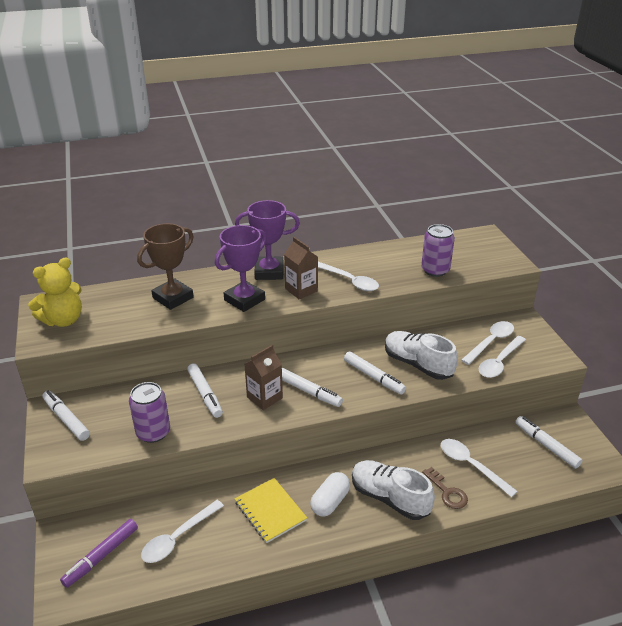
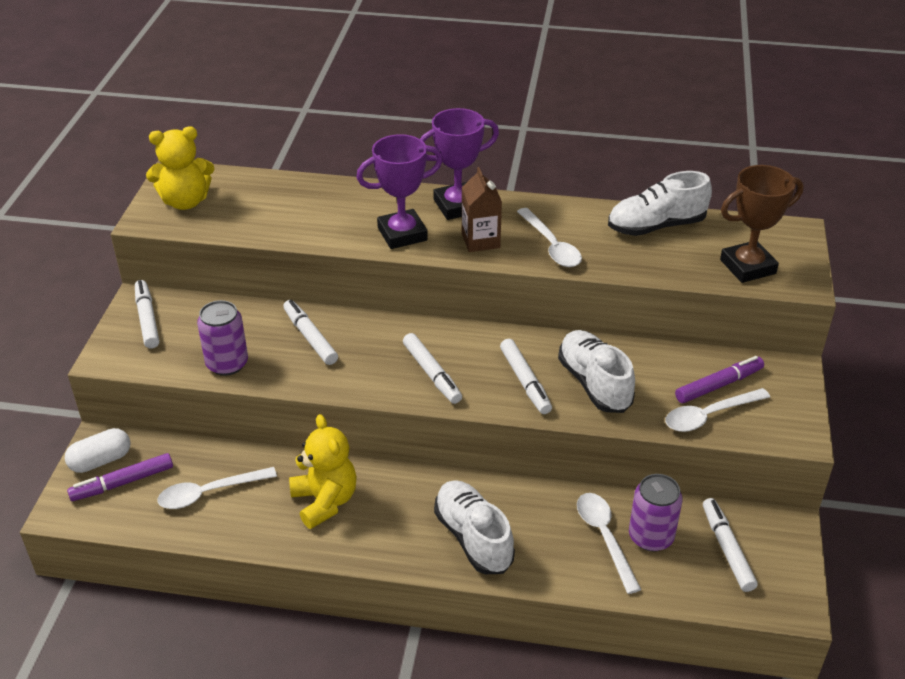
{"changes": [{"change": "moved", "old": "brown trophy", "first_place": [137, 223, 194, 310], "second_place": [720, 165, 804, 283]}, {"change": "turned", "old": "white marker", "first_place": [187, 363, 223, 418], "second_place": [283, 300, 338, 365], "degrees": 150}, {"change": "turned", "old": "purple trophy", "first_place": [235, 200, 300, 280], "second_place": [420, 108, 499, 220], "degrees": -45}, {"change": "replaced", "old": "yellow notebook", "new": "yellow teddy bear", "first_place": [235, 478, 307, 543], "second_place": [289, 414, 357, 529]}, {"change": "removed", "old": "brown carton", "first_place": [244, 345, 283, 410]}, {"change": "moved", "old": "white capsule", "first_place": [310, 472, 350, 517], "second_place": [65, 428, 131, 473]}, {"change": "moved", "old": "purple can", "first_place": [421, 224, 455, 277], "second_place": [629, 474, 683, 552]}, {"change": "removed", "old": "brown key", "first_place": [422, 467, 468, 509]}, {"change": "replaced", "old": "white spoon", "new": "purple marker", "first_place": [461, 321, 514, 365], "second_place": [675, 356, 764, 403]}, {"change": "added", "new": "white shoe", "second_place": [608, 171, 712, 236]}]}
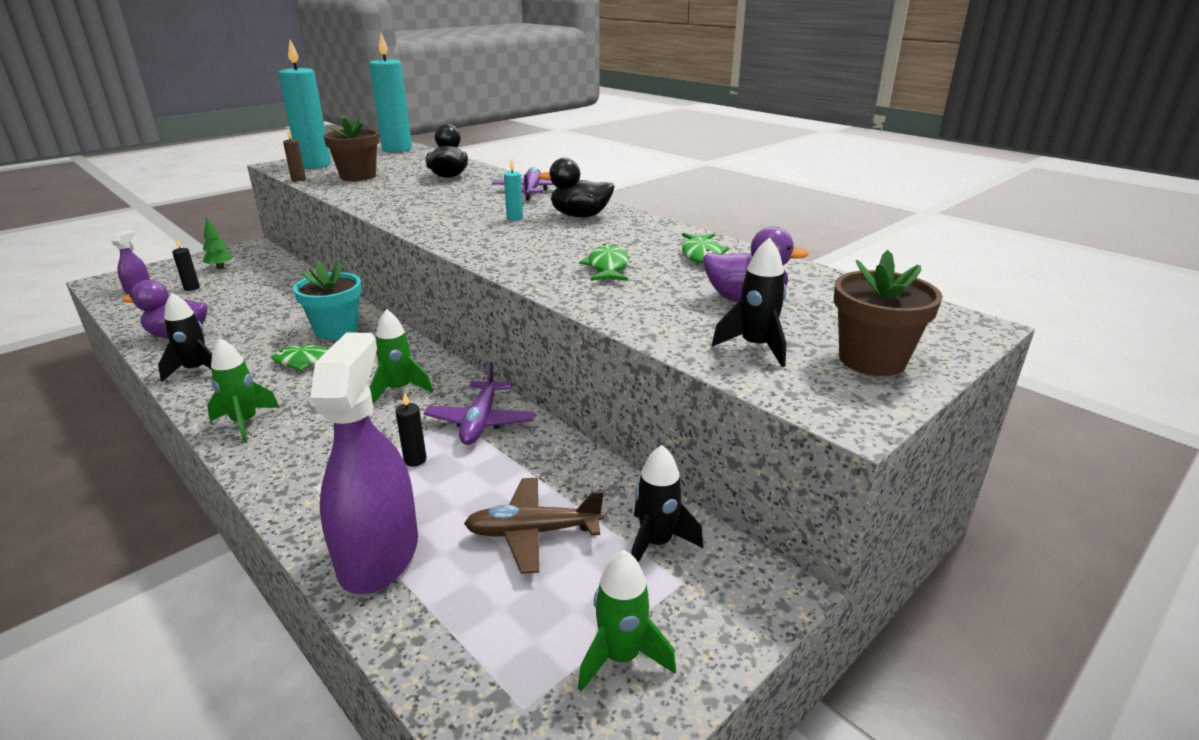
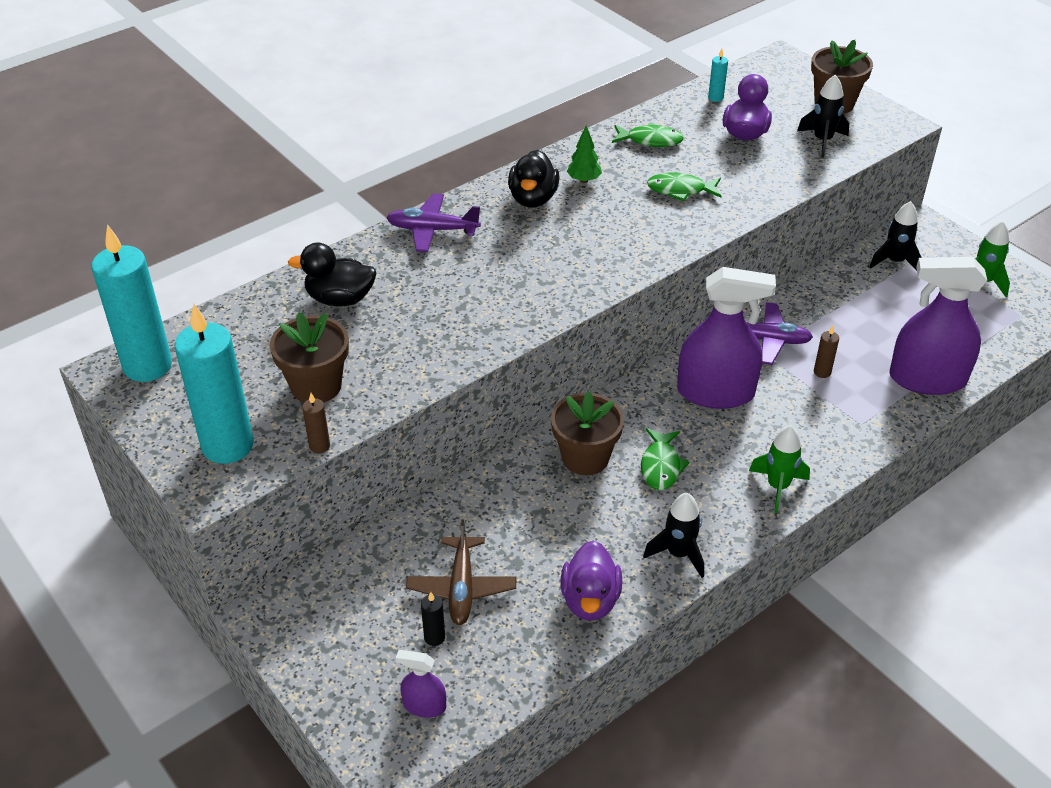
{"changes": [{"change": "moved", "old": "green tree", "first_place": [203, 217, 234, 269], "second_place": [567, 125, 602, 183]}, {"change": "recoloured", "old": "turquoise flower pot", "new": "brown flower pot", "first_place": [293, 261, 362, 340], "second_place": [551, 391, 624, 475]}, {"change": "replaced", "old": "green rocket", "new": "purple spray bottle", "first_place": [370, 309, 433, 404], "second_place": [677, 267, 776, 409]}, {"change": "recoloured", "old": "black candle", "new": "brown candle", "first_place": [396, 392, 427, 466], "second_place": [814, 326, 839, 378]}, {"change": "moved", "old": "brown plane", "first_place": [464, 478, 604, 574], "second_place": [406, 519, 516, 625]}, {"change": "moved", "old": "turquoise candle", "first_place": [504, 159, 523, 221], "second_place": [708, 48, 728, 102]}]}
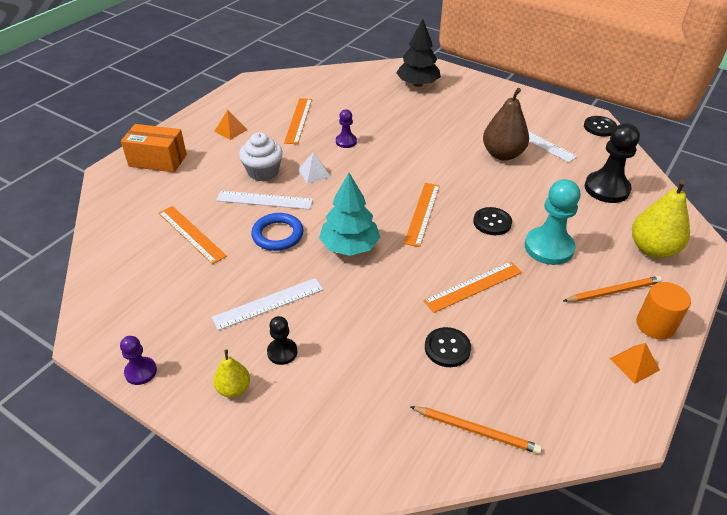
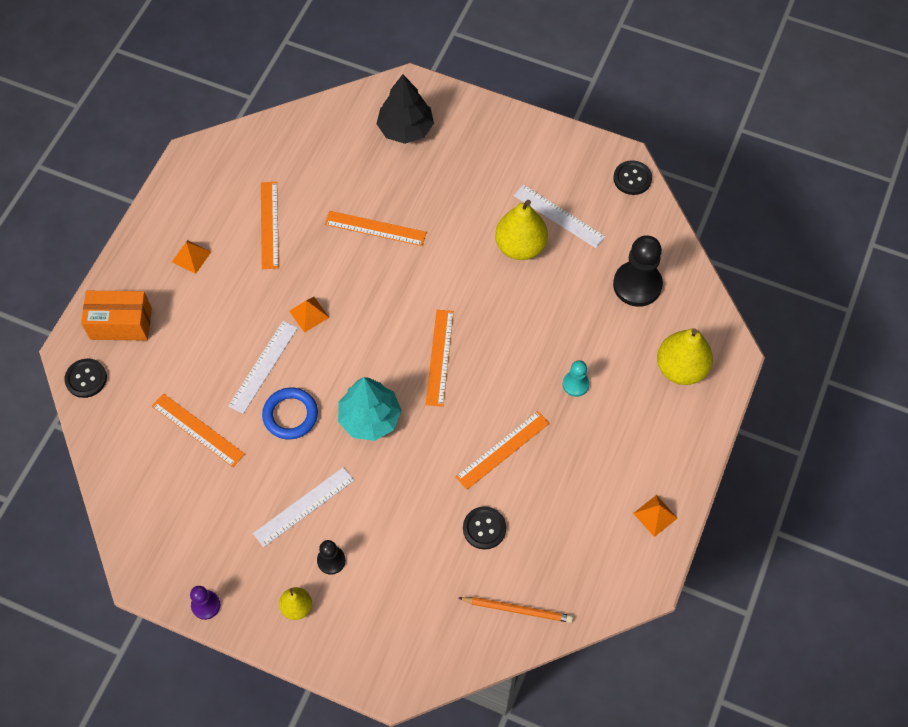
{"changes": [{"change": "turned", "old": "white ruler", "first_place": [216, 191, 313, 209], "second_place": [228, 321, 298, 414], "degrees": -60}, {"change": "removed", "old": "white cupcake", "first_place": [239, 132, 283, 181]}, {"change": "recoloured", "old": "white pyramid", "new": "orange pyramid", "first_place": [298, 152, 331, 184], "second_place": [289, 297, 329, 333]}, {"change": "removed", "old": "purple pawn", "first_place": [336, 109, 357, 148]}, {"change": "moved", "old": "black button", "first_place": [473, 207, 512, 235], "second_place": [64, 359, 107, 398]}, {"change": "recoloured", "old": "brown pear", "new": "yellow pear", "first_place": [483, 88, 529, 161], "second_place": [495, 200, 548, 260]}, {"change": "resized", "old": "turquoise pawn", "first_place": [525, 179, 581, 265], "second_place": [563, 360, 590, 397], "factor": 0.53}, {"change": "removed", "old": "orange pencil", "first_place": [563, 276, 662, 302]}, {"change": "removed", "old": "orange cylinder", "first_place": [636, 282, 691, 340]}, {"change": "added", "new": "orange ruler", "second_place": [325, 211, 427, 246]}]}
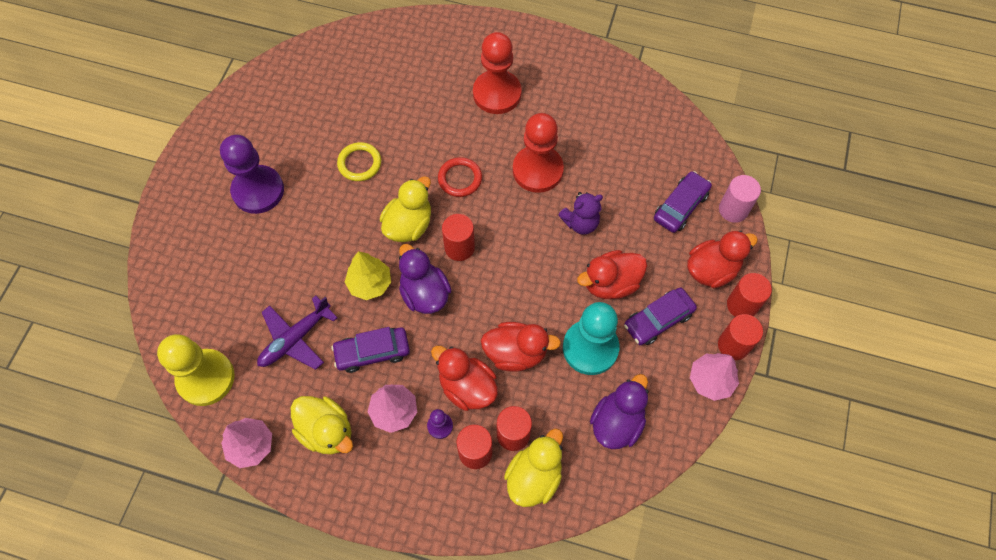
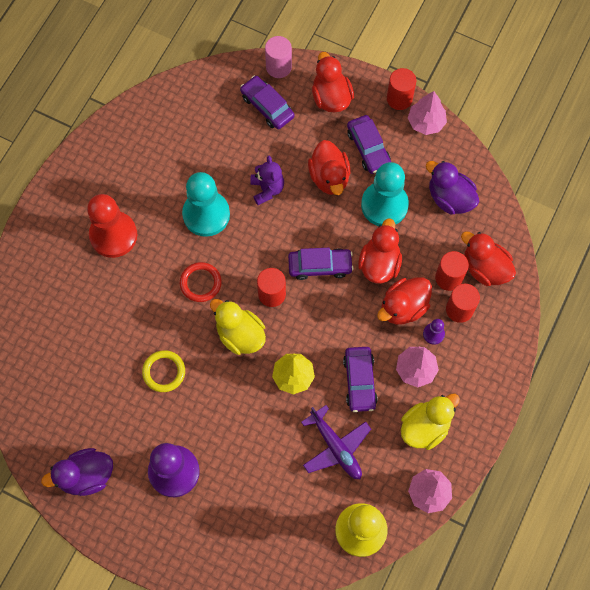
{"changes": [{"change": "moved", "old": "purple duck", "first_place": [399, 244, 451, 314], "second_place": [41, 448, 113, 496]}, {"change": "recoloured", "old": "yellow duck", "new": "red duck", "first_place": [504, 428, 563, 507], "second_place": [461, 231, 516, 286]}, {"change": "recoloured", "old": "red pawn", "new": "turquoise pawn", "first_place": [513, 113, 564, 193], "second_place": [182, 172, 230, 237]}, {"change": "removed", "old": "red cylinder", "first_place": [727, 273, 772, 317]}, {"change": "added", "new": "purple car", "second_place": [288, 248, 354, 280]}]}
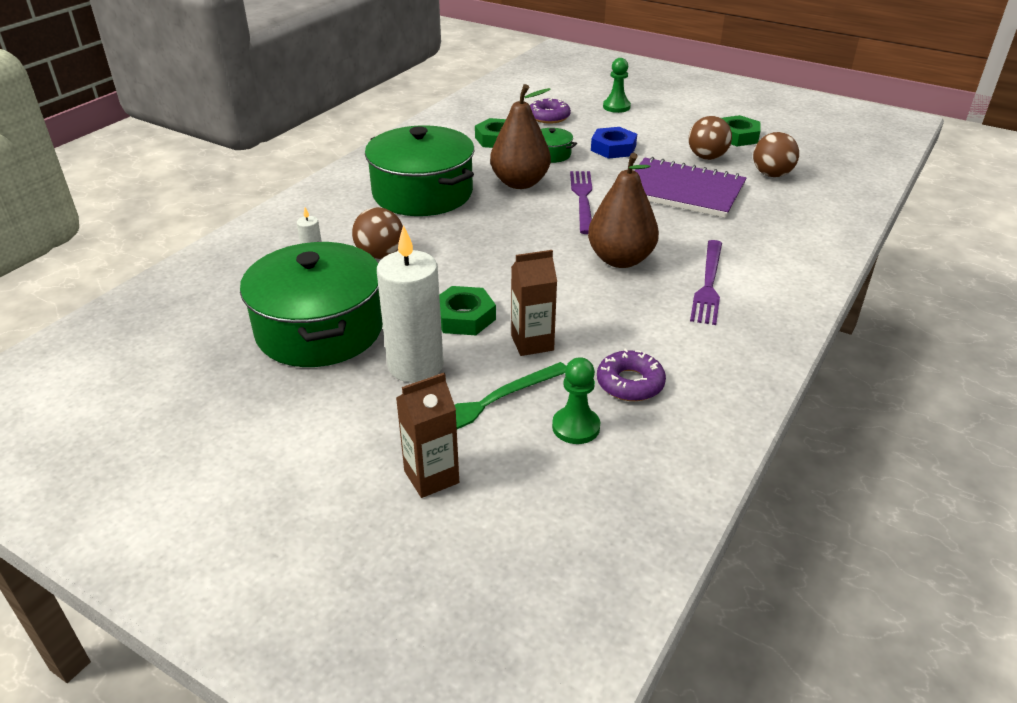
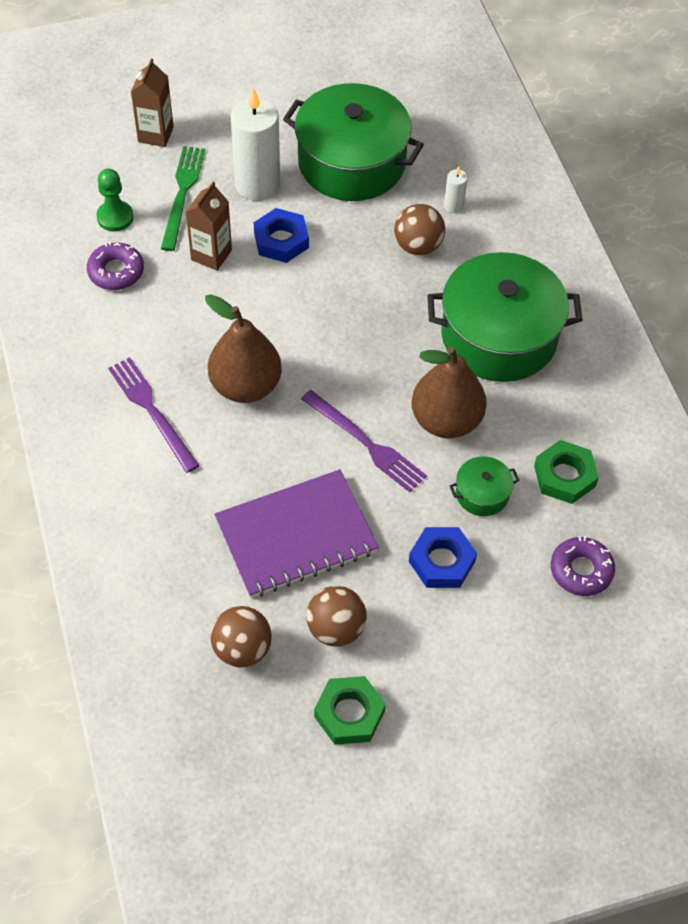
{"changes": [{"change": "recoloured", "old": "green nut", "new": "blue nut", "first_place": [439, 286, 496, 335], "second_place": [254, 208, 309, 263]}, {"change": "removed", "old": "green pawn", "first_place": [603, 58, 631, 113]}]}
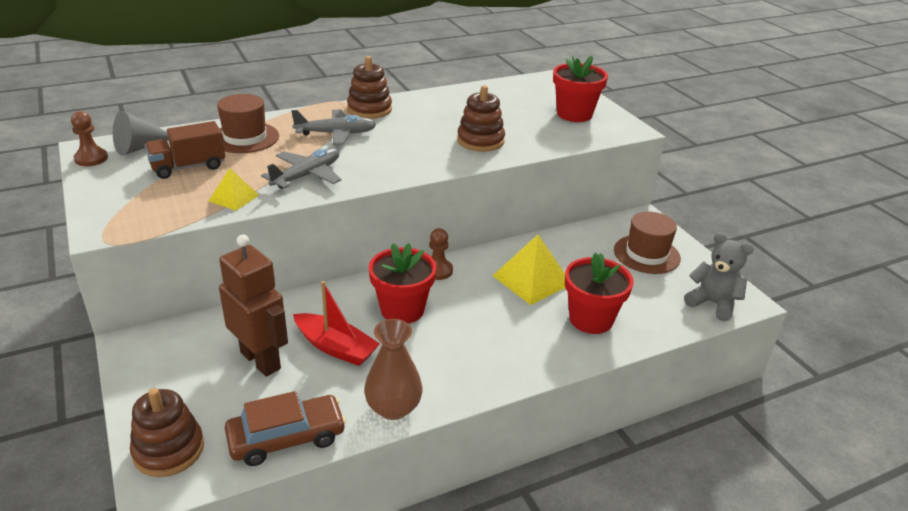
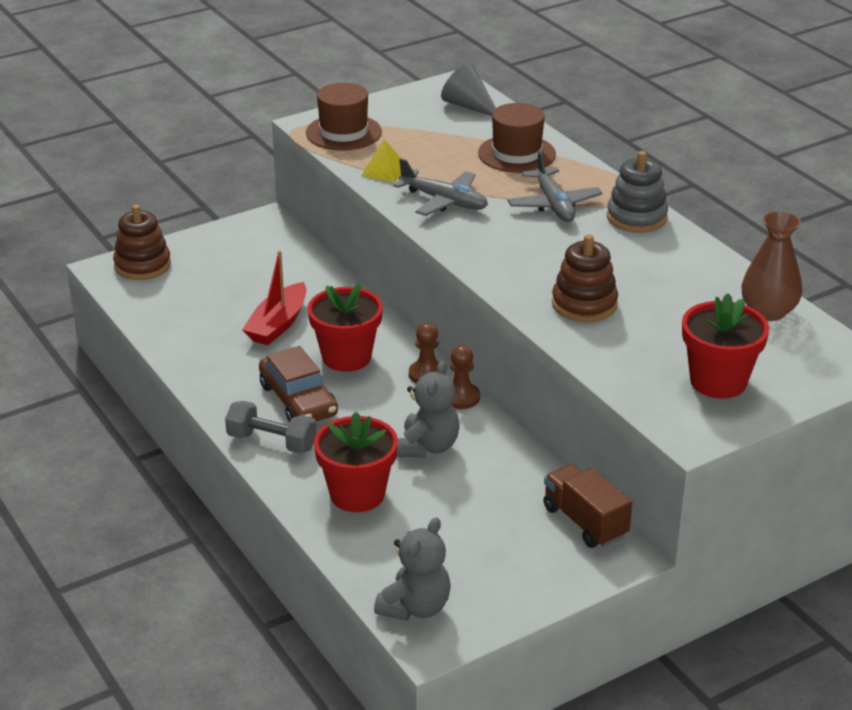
{"changes": [{"change": "moved", "old": "brown pawn", "first_place": [71, 111, 108, 166], "second_place": [450, 345, 480, 409]}, {"change": "moved", "old": "brown truck", "first_place": [145, 121, 225, 179], "second_place": [543, 464, 632, 548]}, {"change": "removed", "old": "brown robot", "first_place": [219, 234, 288, 377]}, {"change": "moved", "old": "brown car", "first_place": [225, 391, 346, 466], "second_place": [259, 346, 338, 423]}, {"change": "recoloured", "old": "brown stacking toy", "new": "grey stacking toy", "first_place": [347, 56, 392, 119], "second_place": [607, 151, 668, 233]}, {"change": "moved", "old": "brown vase", "first_place": [364, 319, 422, 420], "second_place": [741, 211, 802, 321]}, {"change": "replaced", "old": "yellow pyramid", "new": "grey teddy bear", "first_place": [493, 235, 565, 305], "second_place": [396, 361, 460, 458]}, {"change": "moved", "old": "brown hat", "first_place": [614, 211, 681, 274], "second_place": [306, 83, 382, 151]}, {"change": "added", "new": "grey dumbbell", "second_place": [225, 401, 317, 453]}]}
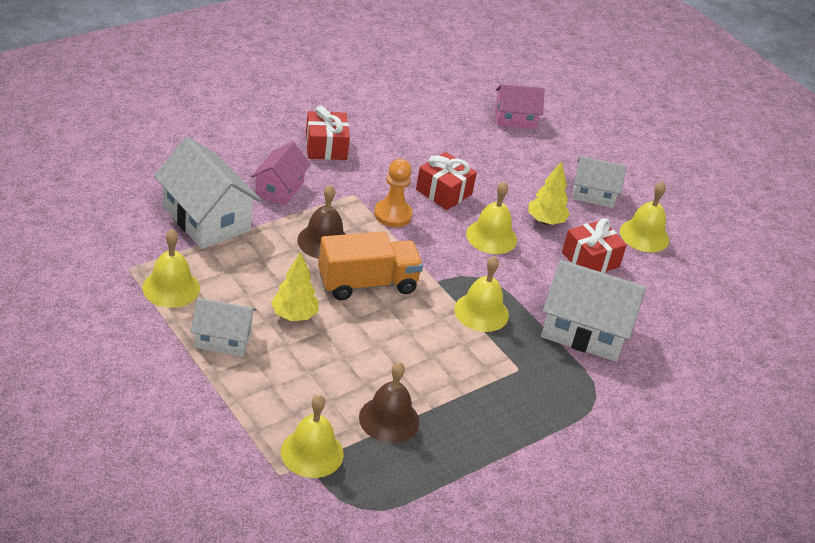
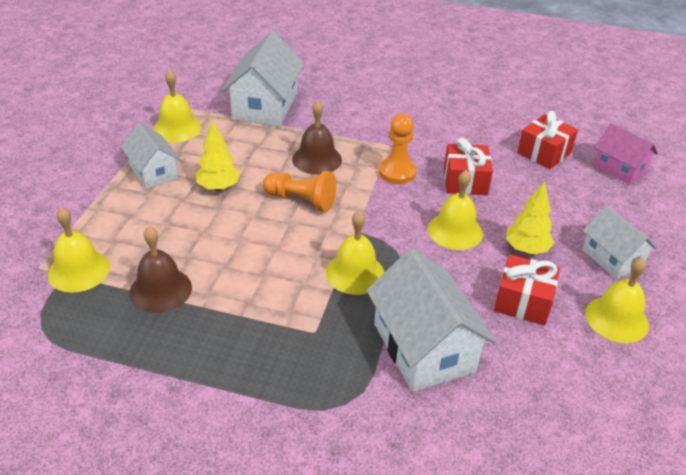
{"changes": [{"change": "removed", "old": "pink house", "first_place": [251, 141, 311, 206]}, {"change": "moved", "old": "red gift", "first_place": [306, 106, 350, 160], "second_place": [517, 111, 578, 169]}, {"change": "replaced", "old": "orange truck", "new": "orange pawn", "first_place": [318, 231, 423, 300], "second_place": [263, 171, 336, 212]}]}
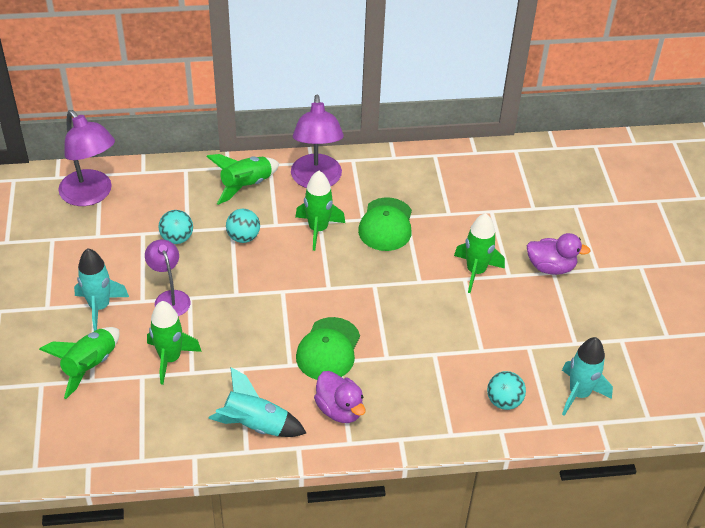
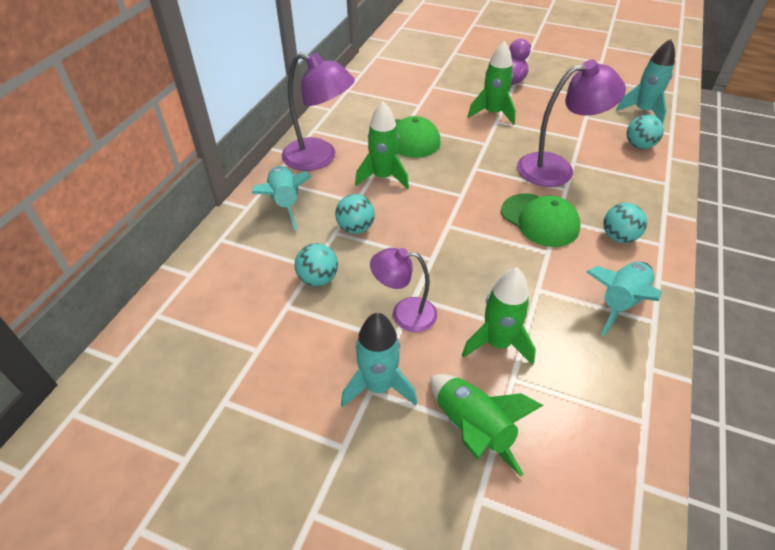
{"changes": [{"change": "moved", "old": "purple lamp", "first_place": [58, 110, 115, 206], "second_place": [517, 60, 626, 187]}, {"change": "recoloured", "old": "green rocket", "new": "turquoise rocket", "first_place": [206, 154, 279, 205], "second_place": [252, 166, 312, 230]}, {"change": "replaced", "old": "purple duck", "new": "turquoise ball", "first_place": [314, 371, 365, 423], "second_place": [603, 203, 647, 243]}]}
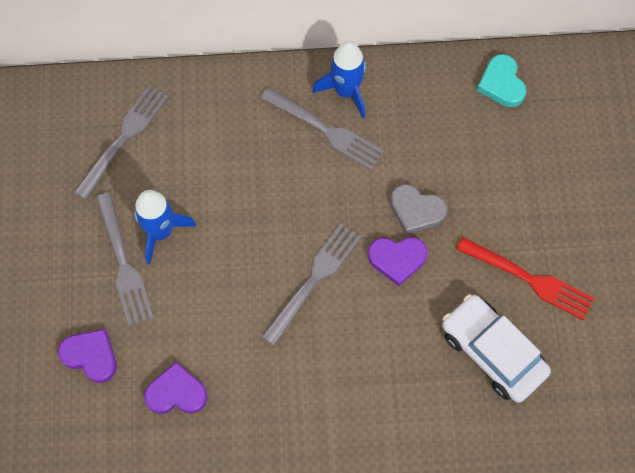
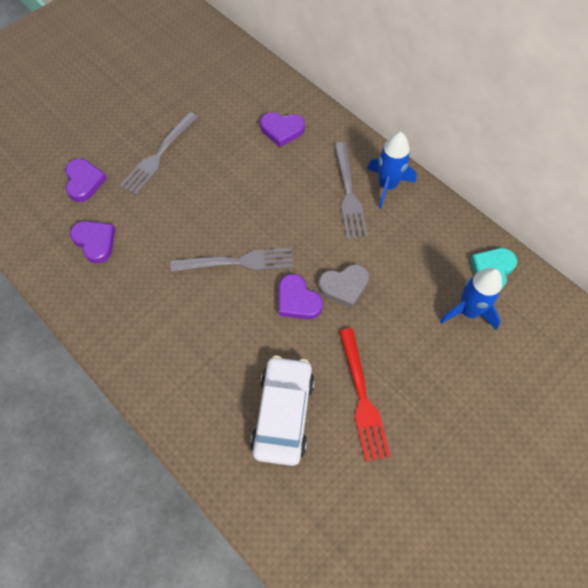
{"changes": [{"change": "removed", "old": "grey fork", "first_place": [74, 85, 169, 200]}, {"change": "moved", "old": "blue rocket", "first_place": [134, 190, 196, 265], "second_place": [440, 268, 502, 330]}, {"change": "turned", "old": "grey heart", "first_place": [390, 184, 447, 234], "second_place": [318, 264, 369, 308], "degrees": -90}, {"change": "added", "new": "purple heart", "second_place": [260, 112, 305, 147]}]}
